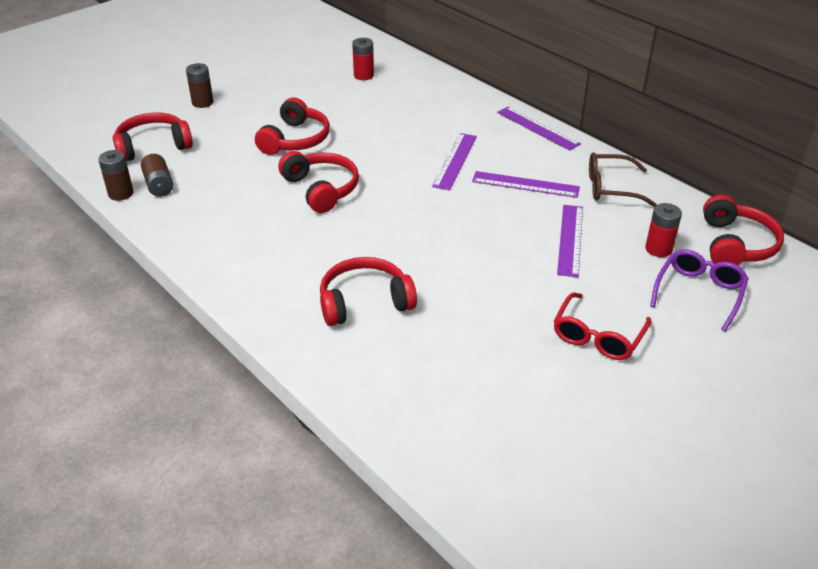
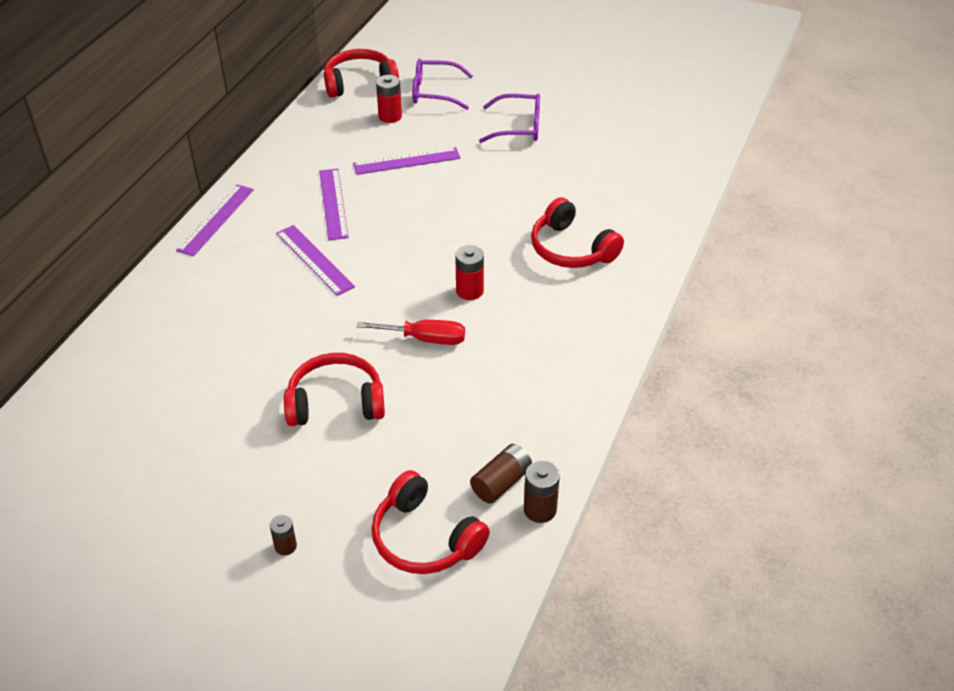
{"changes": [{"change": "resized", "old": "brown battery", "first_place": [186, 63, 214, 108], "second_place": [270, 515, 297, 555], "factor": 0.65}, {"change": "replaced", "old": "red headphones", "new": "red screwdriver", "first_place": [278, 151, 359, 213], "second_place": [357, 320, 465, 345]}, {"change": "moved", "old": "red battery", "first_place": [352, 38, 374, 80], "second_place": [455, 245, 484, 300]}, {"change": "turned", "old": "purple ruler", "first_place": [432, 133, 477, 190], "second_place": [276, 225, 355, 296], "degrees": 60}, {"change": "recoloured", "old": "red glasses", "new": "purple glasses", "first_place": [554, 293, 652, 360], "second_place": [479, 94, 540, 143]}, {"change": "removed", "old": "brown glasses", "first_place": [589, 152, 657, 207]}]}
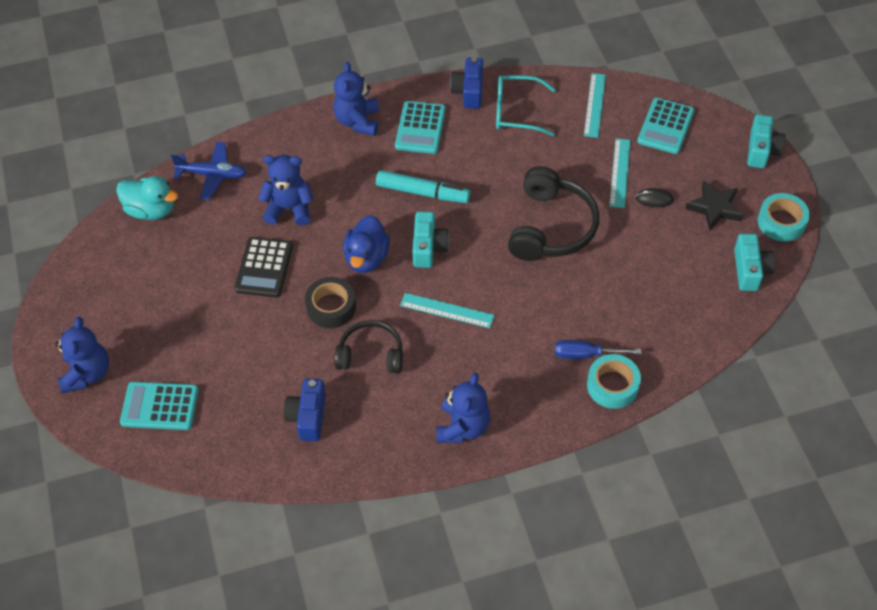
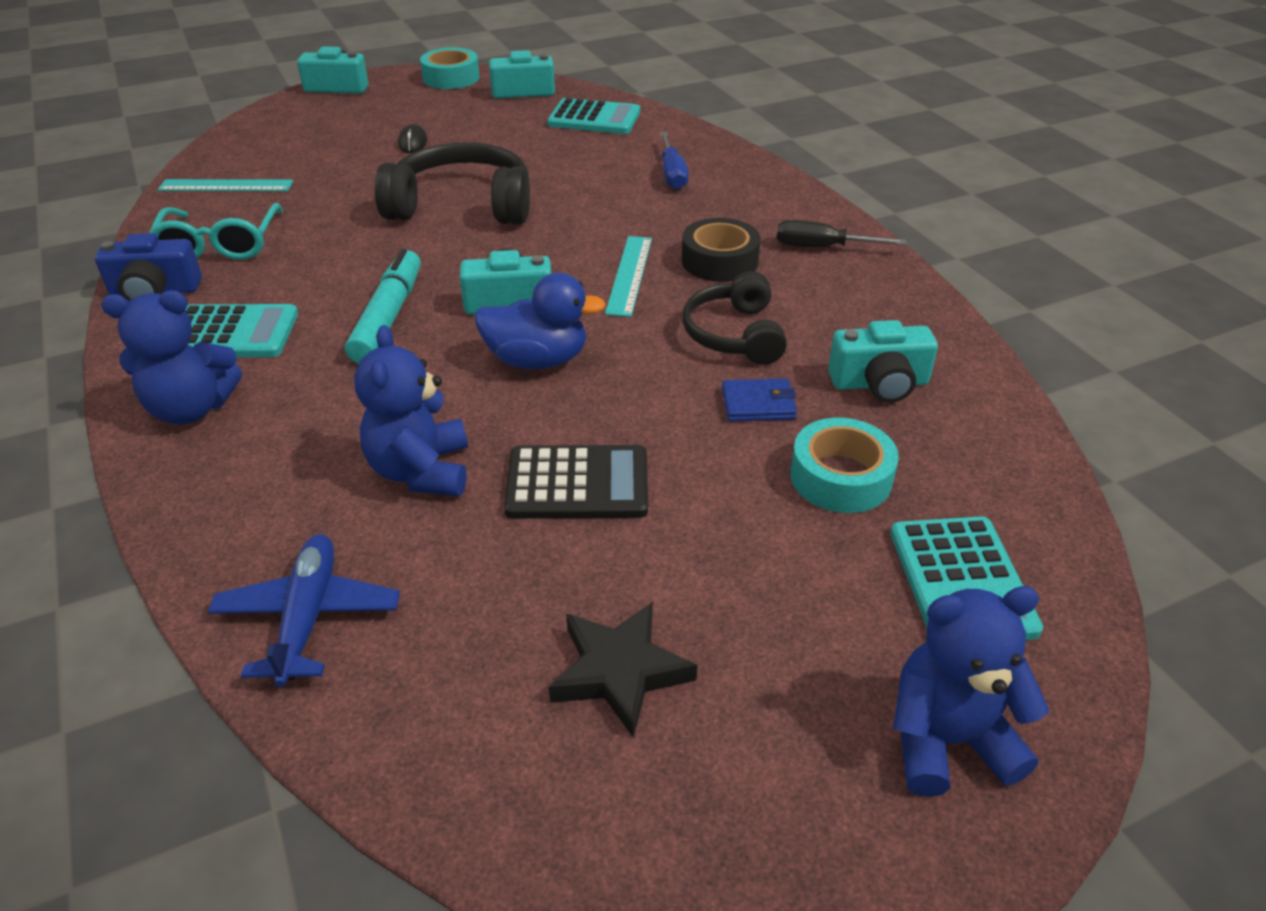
{"changes": [{"change": "removed", "old": "turquoise duck", "first_place": [116, 176, 178, 220]}, {"change": "recoloured", "old": "blue camera", "new": "turquoise camera", "first_place": [284, 379, 326, 441], "second_place": [828, 320, 938, 403]}, {"change": "moved", "old": "black tape", "first_place": [305, 277, 356, 328], "second_place": [682, 218, 761, 282]}, {"change": "replaced", "old": "blue teddy bear", "new": "black screwdriver", "first_place": [436, 373, 490, 443], "second_place": [777, 220, 907, 247]}, {"change": "moved", "old": "turquoise tape", "first_place": [587, 354, 641, 409], "second_place": [790, 418, 899, 513]}, {"change": "removed", "old": "turquoise ruler", "first_place": [609, 138, 630, 208]}, {"change": "moved", "old": "turquoise calculator", "first_place": [637, 98, 694, 154], "second_place": [547, 98, 640, 134]}, {"change": "moved", "old": "black star", "first_place": [685, 180, 743, 230], "second_place": [549, 602, 698, 738]}, {"change": "added", "new": "blue wallet", "second_place": [722, 378, 797, 422]}]}
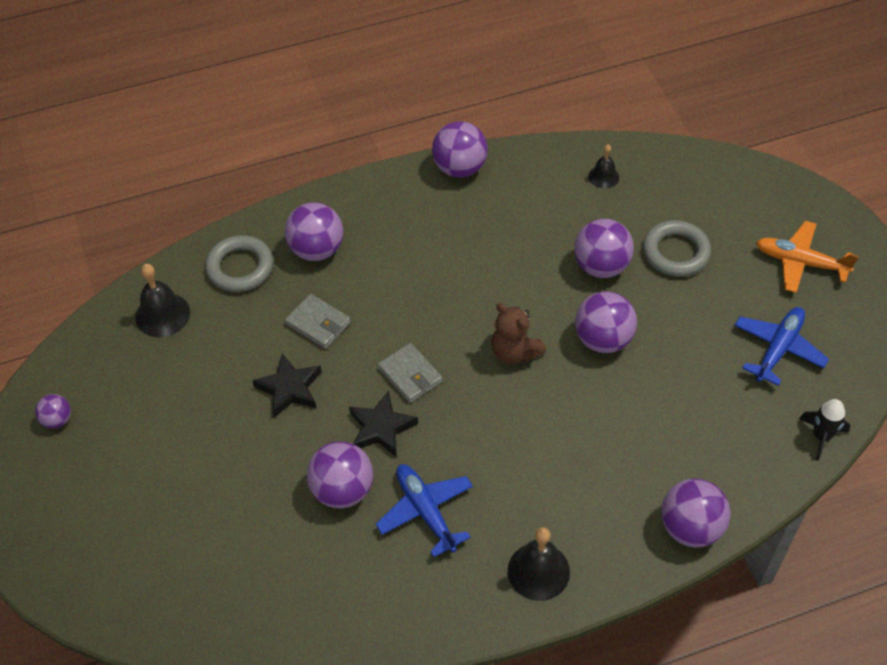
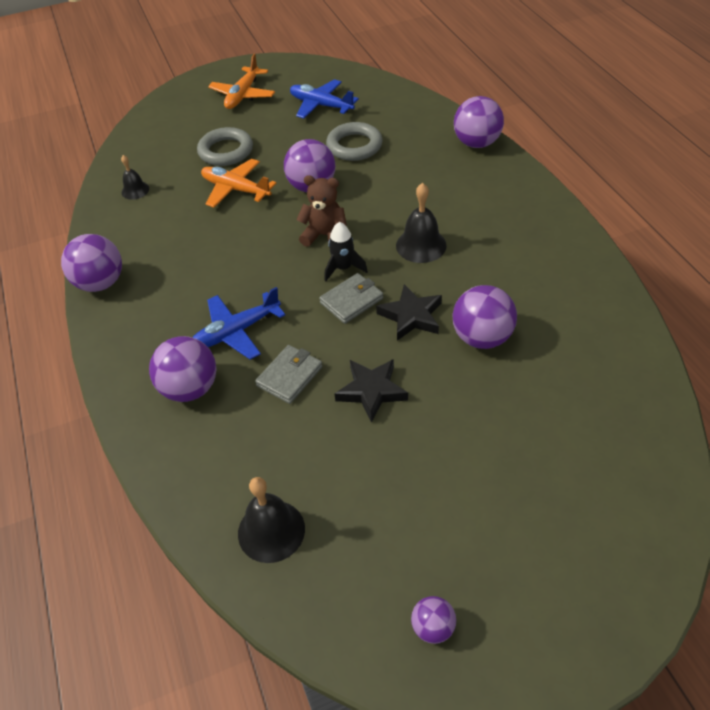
{"changes": [{"change": "moved", "old": "grey ring", "first_place": [205, 235, 273, 292], "second_place": [326, 122, 383, 161]}, {"change": "moved", "old": "blue plane", "first_place": [376, 464, 473, 557], "second_place": [192, 287, 285, 360]}, {"change": "turned", "old": "brown teddy bear", "first_place": [491, 303, 546, 364], "second_place": [296, 175, 347, 247], "degrees": -120}, {"change": "moved", "old": "black bell", "first_place": [508, 527, 570, 601], "second_place": [396, 183, 447, 263]}, {"change": "replaced", "old": "purple ball", "new": "orange plane", "first_place": [574, 219, 634, 278], "second_place": [201, 159, 277, 208]}, {"change": "moved", "old": "black rocket", "first_place": [799, 399, 851, 460], "second_place": [324, 222, 368, 281]}]}
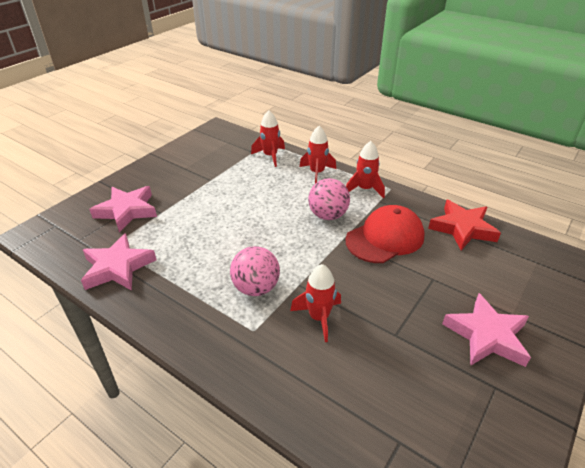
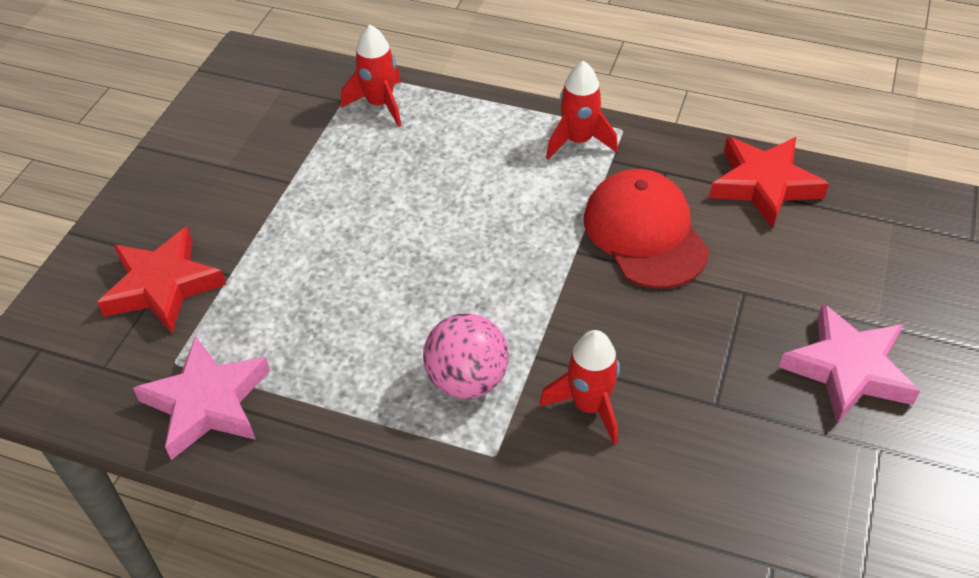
{"changes": [{"change": "recoloured", "old": "pink star", "new": "red star", "first_place": [89, 186, 157, 232], "second_place": [97, 226, 226, 333]}, {"change": "removed", "old": "red rocket", "first_place": [300, 126, 336, 184]}, {"change": "removed", "old": "pink ball", "first_place": [308, 178, 350, 220]}, {"change": "turned", "old": "red cap", "first_place": [346, 205, 425, 263], "second_place": [584, 169, 709, 289], "degrees": -60}]}
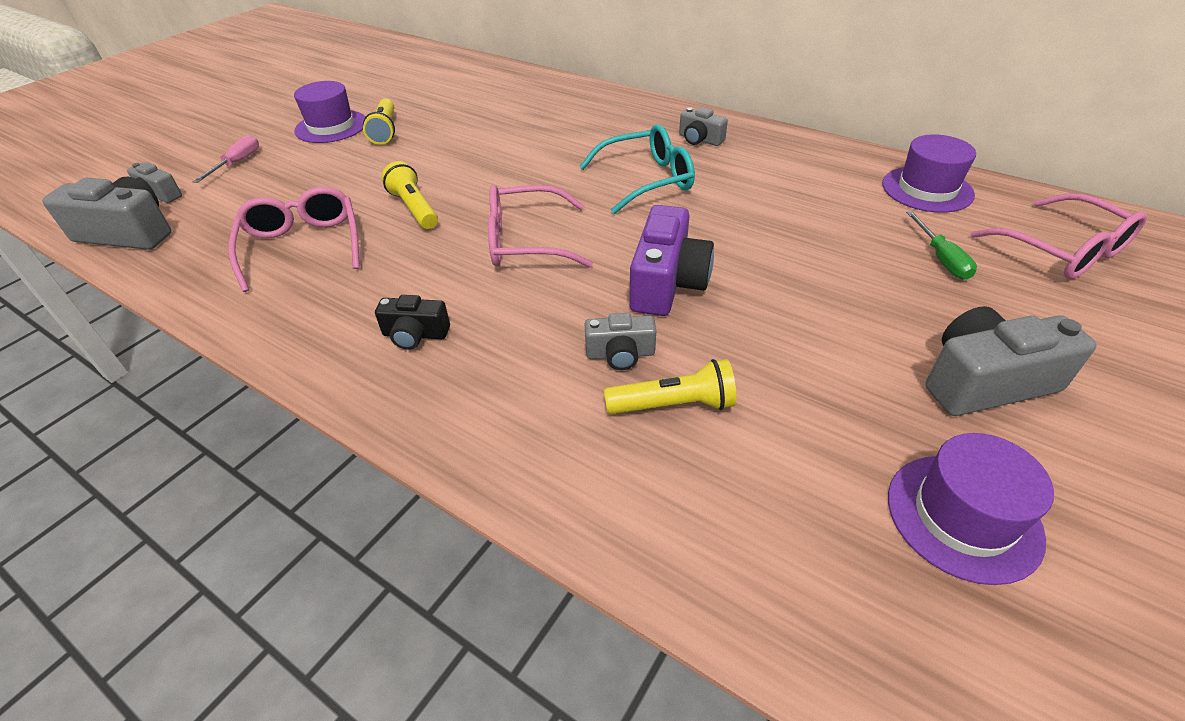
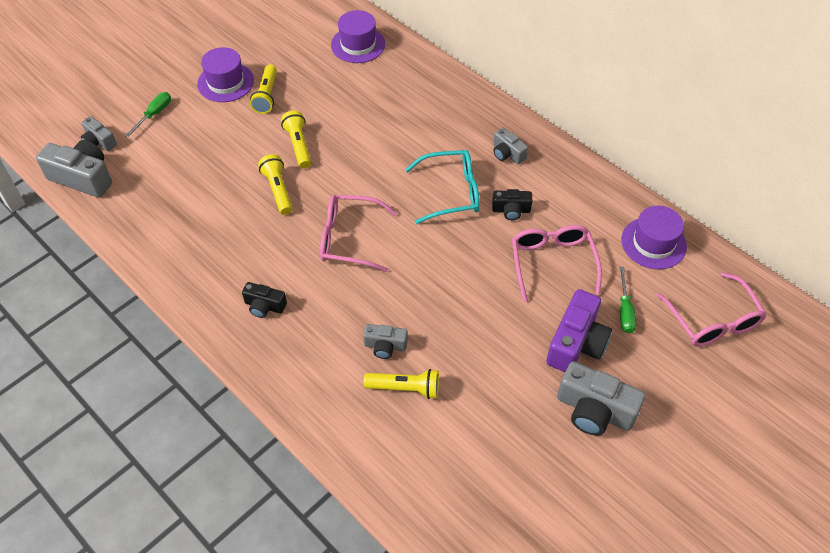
{"changes": [{"change": "recoloured", "old": "pink screwdriver", "new": "green screwdriver", "first_place": [193, 135, 259, 183], "second_place": [125, 92, 171, 137]}, {"change": "moved", "old": "pink glasses", "first_place": [228, 187, 360, 292], "second_place": [512, 225, 602, 302]}, {"change": "moved", "old": "purple camera", "first_place": [629, 205, 714, 316], "second_place": [546, 289, 612, 372]}, {"change": "moved", "old": "purple hat", "first_place": [888, 433, 1054, 585], "second_place": [331, 10, 385, 63]}, {"change": "turned", "old": "grey camera", "first_place": [925, 306, 1097, 416], "second_place": [557, 361, 646, 436], "degrees": -150}, {"change": "added", "new": "yellow flashlight", "second_place": [281, 111, 311, 168]}, {"change": "added", "new": "black camera", "second_place": [492, 189, 533, 220]}]}
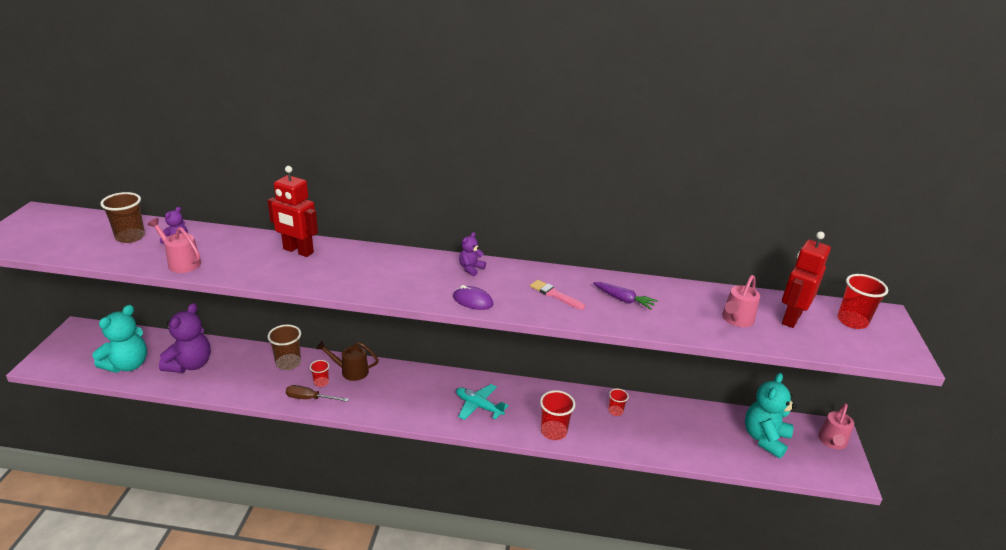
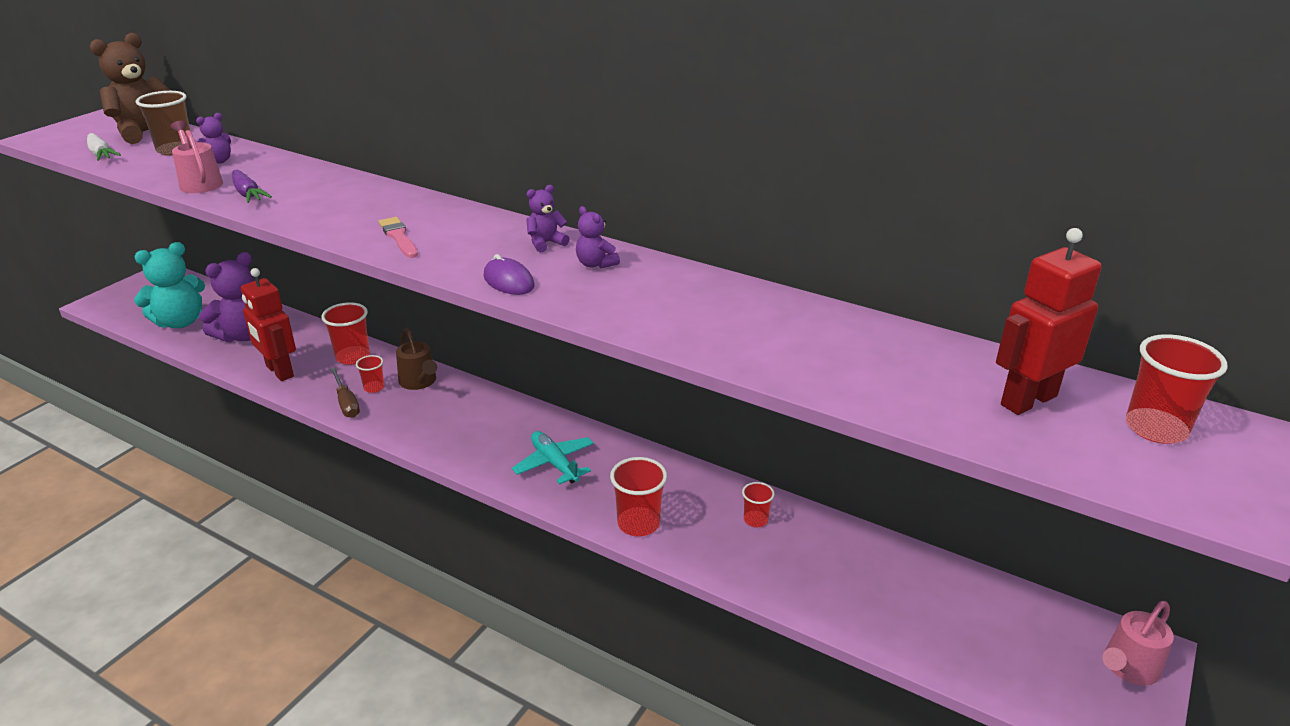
{"changes": [{"change": "moved", "old": "red robot", "first_place": [267, 166, 318, 257], "second_place": [241, 268, 296, 381]}, {"change": "recoloured", "old": "brown cup", "new": "red cup", "first_place": [267, 324, 301, 370], "second_place": [321, 302, 370, 365]}, {"change": "turned", "old": "brown screwdriver", "first_place": [286, 385, 349, 402], "second_place": [330, 368, 360, 418], "degrees": -150}, {"change": "turned", "old": "brown watering can", "first_place": [316, 341, 379, 381], "second_place": [396, 328, 437, 390], "degrees": -150}, {"change": "moved", "old": "pink brush", "first_place": [530, 280, 585, 310], "second_place": [379, 217, 418, 258]}, {"change": "moved", "old": "purple carrot", "first_place": [593, 282, 658, 310], "second_place": [232, 170, 272, 203]}, {"change": "removed", "old": "pink watering can", "first_place": [722, 275, 760, 327]}, {"change": "removed", "old": "turquoise teddy bear", "first_place": [745, 373, 796, 459]}, {"change": "added", "new": "white carrot", "second_place": [87, 133, 121, 161]}, {"change": "added", "new": "brown teddy bear", "second_place": [90, 33, 171, 144]}, {"change": "added", "new": "purple teddy bear", "second_place": [576, 206, 620, 268]}]}
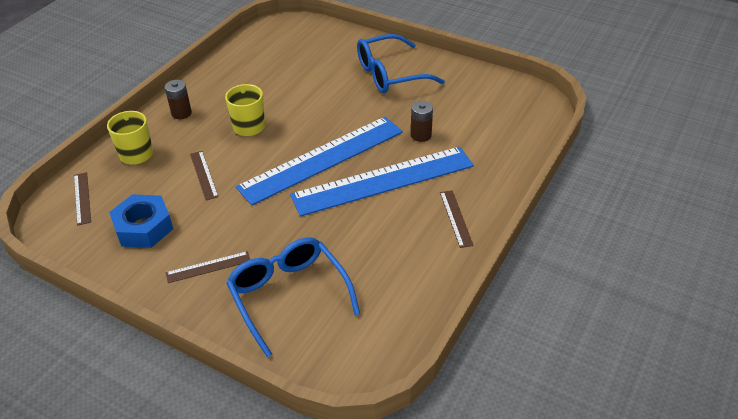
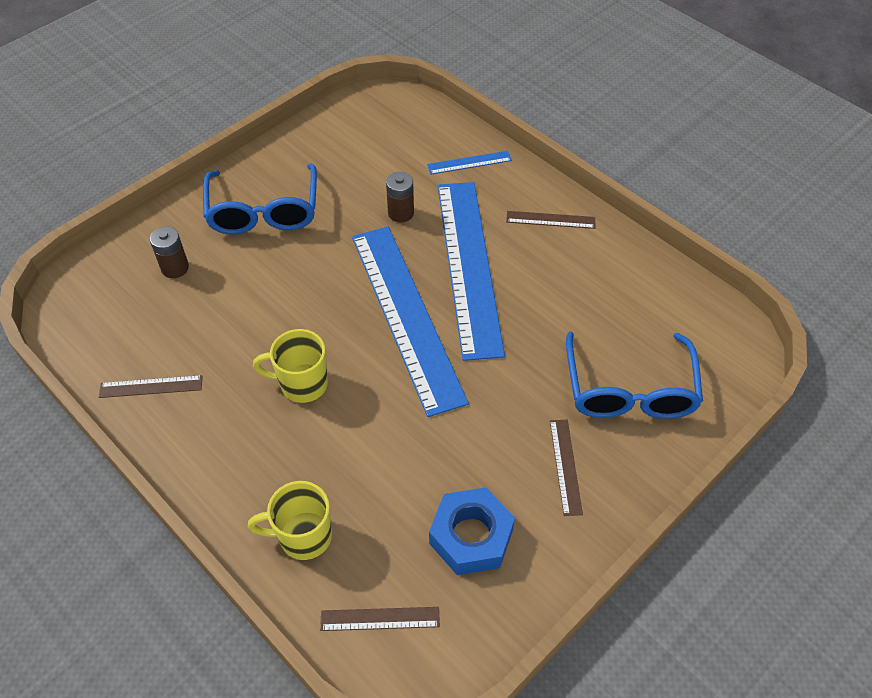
{"changes": [{"change": "moved", "old": "brown battery", "first_place": [165, 80, 192, 119], "second_place": [150, 226, 189, 278]}, {"change": "moved", "old": "brown ruler", "first_place": [190, 151, 218, 200], "second_place": [99, 375, 203, 398]}, {"change": "turned", "old": "blue glasses", "first_place": [226, 237, 360, 357], "second_place": [566, 332, 703, 419], "degrees": -75}, {"change": "added", "new": "blue ruler", "second_place": [427, 151, 512, 175]}]}
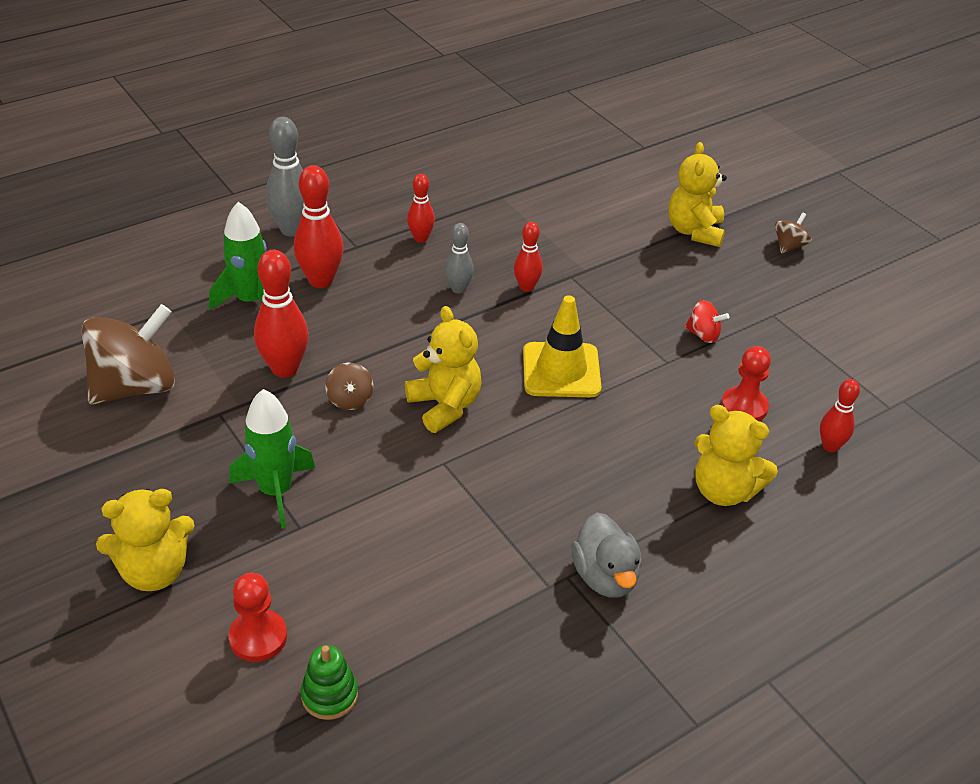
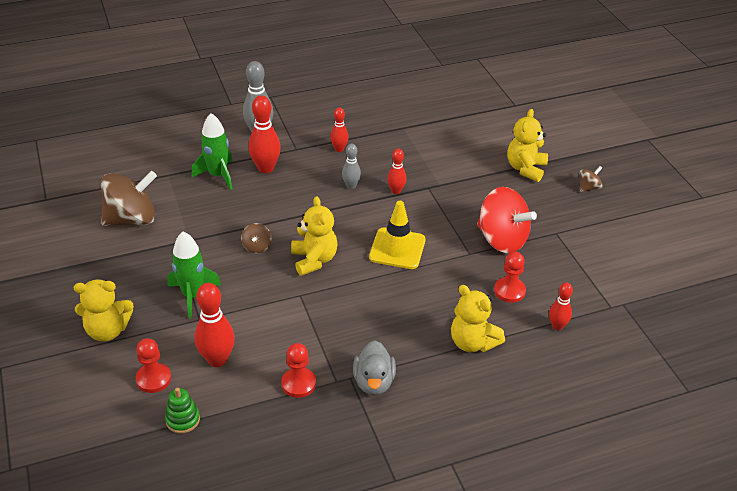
{"changes": [{"change": "moved", "old": "red bowling pin", "first_place": [254, 250, 309, 377], "second_place": [195, 283, 235, 367]}, {"change": "resized", "old": "red spinning top", "first_place": [685, 300, 730, 343], "second_place": [477, 187, 537, 253], "factor": 2.22}, {"change": "added", "new": "red pawn", "second_place": [281, 343, 316, 398]}]}
